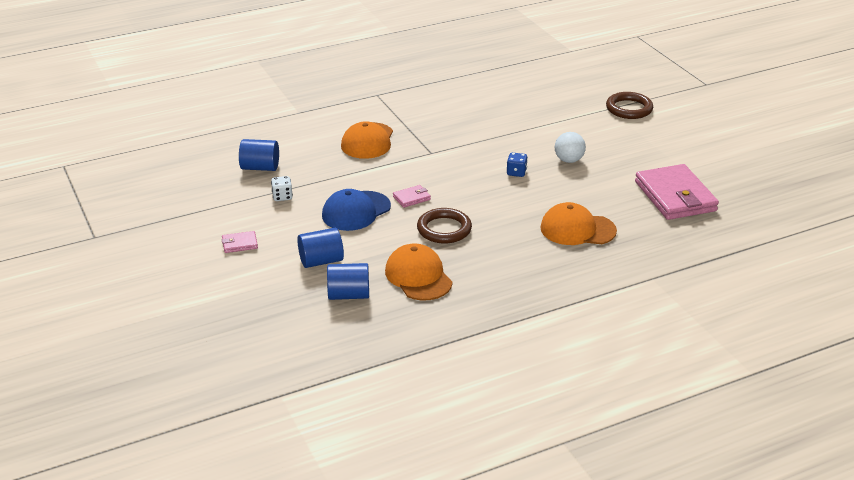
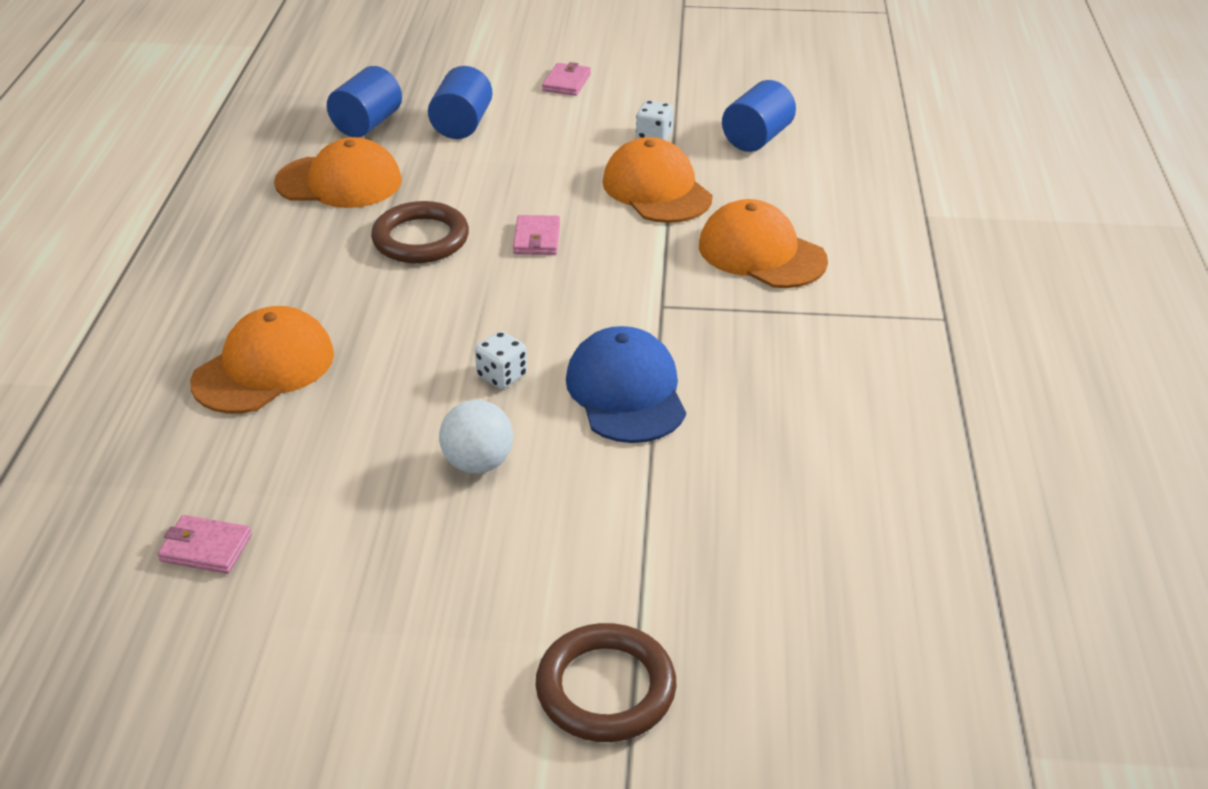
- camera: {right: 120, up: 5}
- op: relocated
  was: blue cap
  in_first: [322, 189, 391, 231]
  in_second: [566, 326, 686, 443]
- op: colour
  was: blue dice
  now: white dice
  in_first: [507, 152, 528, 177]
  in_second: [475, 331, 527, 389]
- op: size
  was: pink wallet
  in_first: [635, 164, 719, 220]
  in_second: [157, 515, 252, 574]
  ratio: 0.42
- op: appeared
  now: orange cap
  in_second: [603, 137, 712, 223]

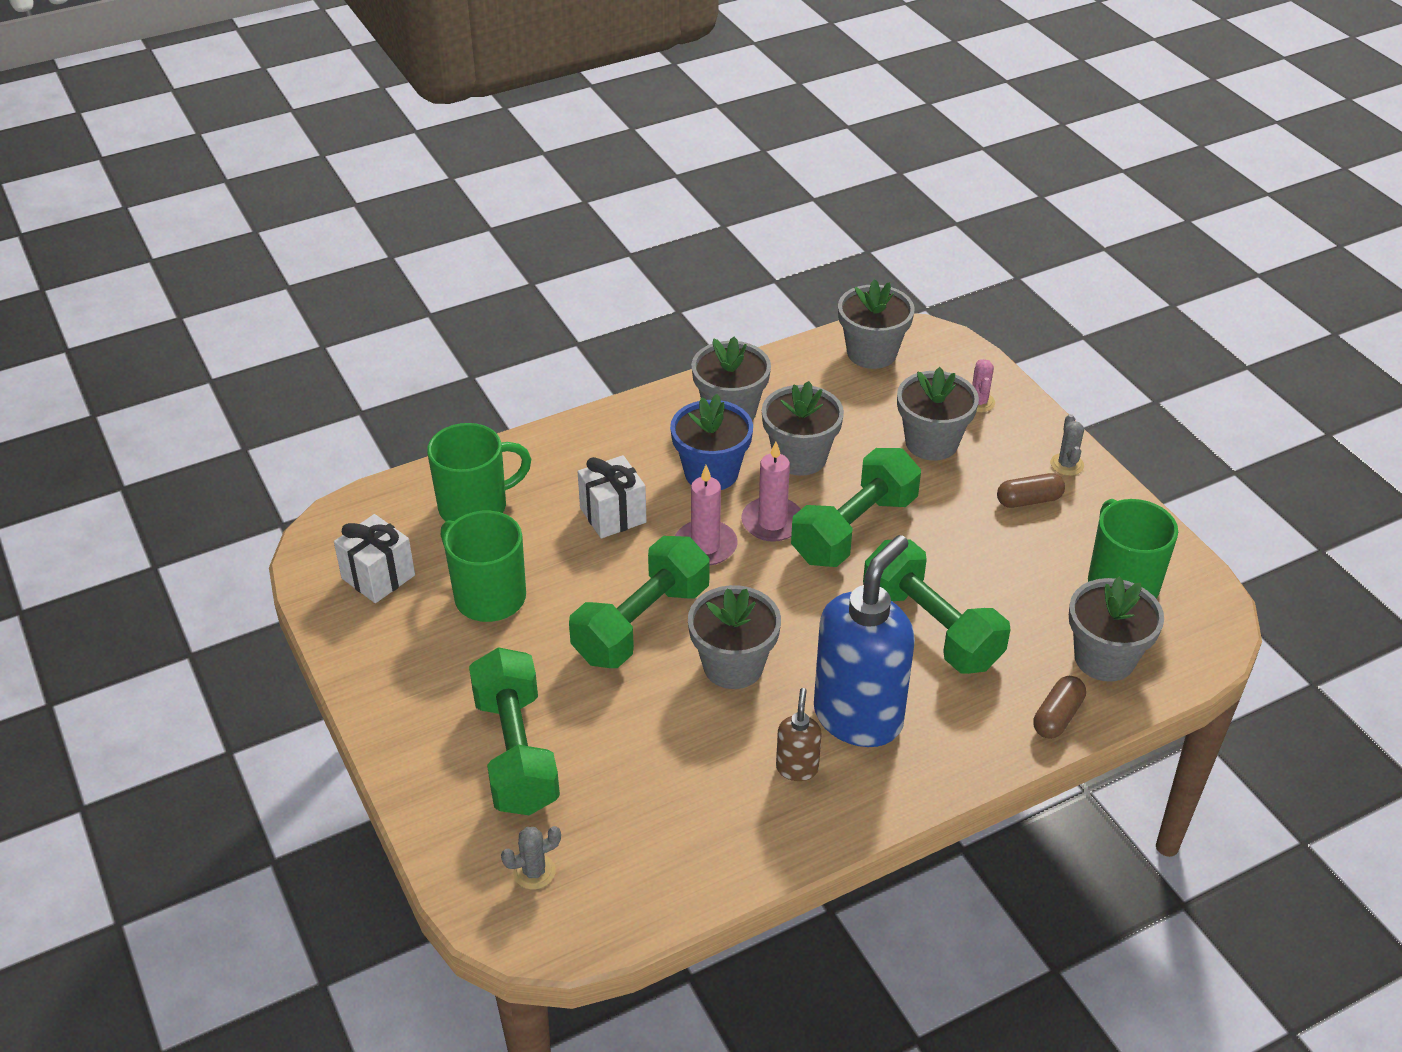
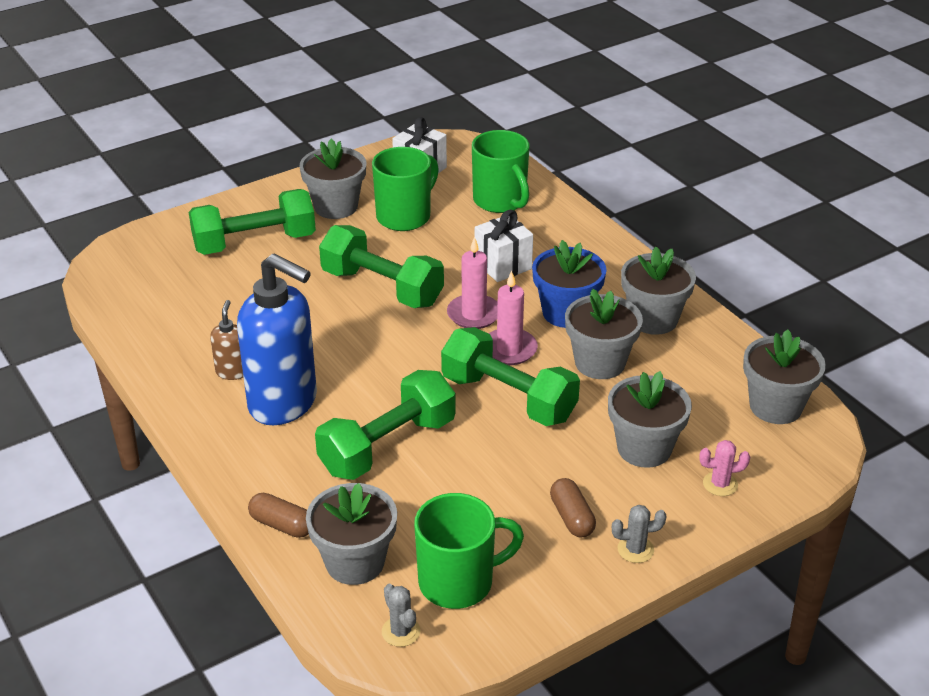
- camera: {right: 85, up: -5}
- op: relocated
  was: grey cactus
  in_first: [501, 826, 561, 889]
  in_second: [382, 584, 420, 647]
- op: relocated
  was: grey flower pot
  in_first: [688, 585, 781, 689]
  in_second: [299, 139, 366, 219]
- op: spun
  was: brown soap dispenser
  in_first: [776, 688, 822, 781]
  in_second: [210, 300, 243, 380]
  clockwise: -90

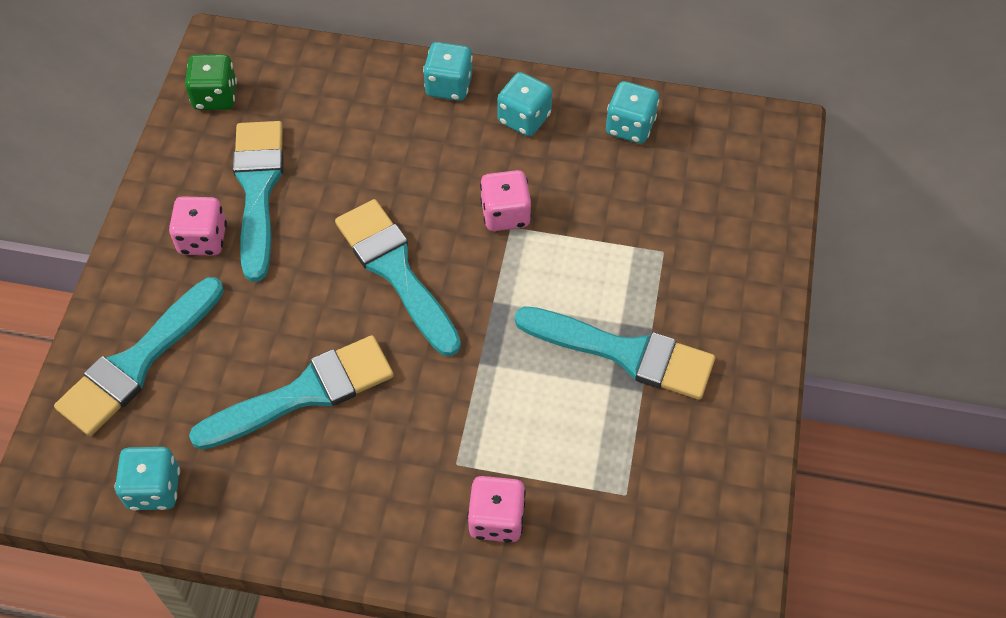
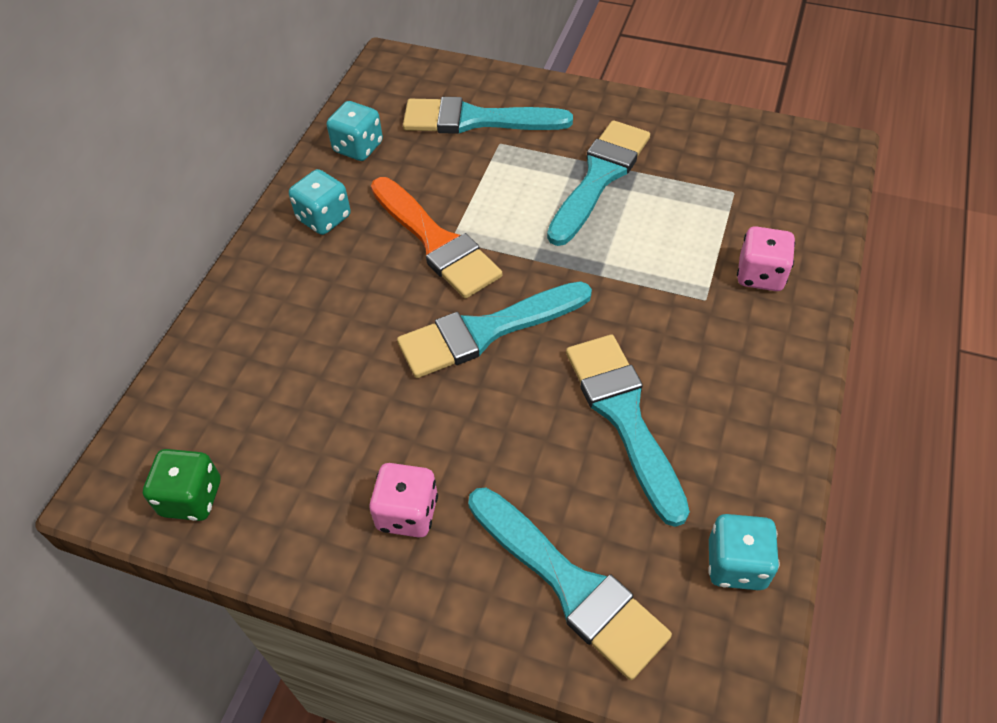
- camera: {right: -80, up: -5}
- op: relocated
  was: turquoise brush
  in_first: [233, 121, 284, 282]
  in_second: [403, 97, 573, 134]
- op: missing
  was: turquoise dice
  in_first: [423, 42, 473, 101]
- op: exchanged
  was: pink dice
  now: orange brush
  in_first: [480, 170, 531, 231]
  in_second: [371, 177, 502, 299]

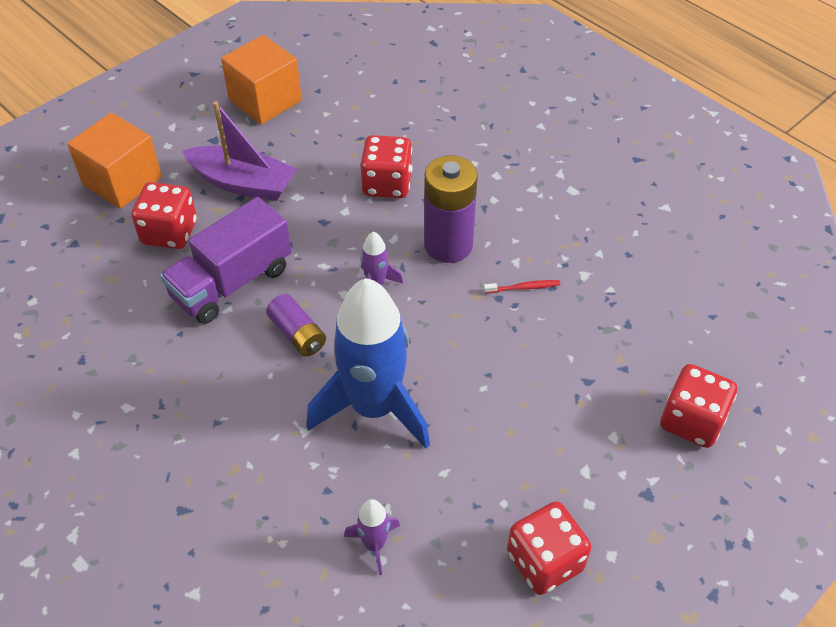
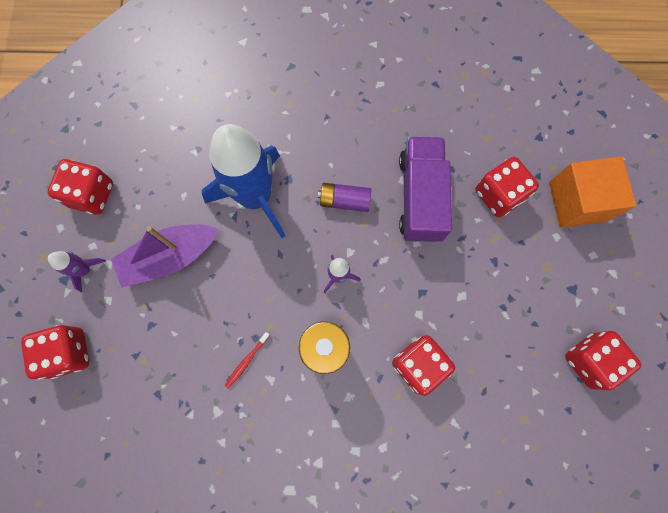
- camera: {right: 135, up: 25}
- op: relocated
  was: purple boat
  in_first: [182, 101, 297, 201]
  in_second: [111, 224, 219, 288]
- op: exchanged
  was: orange cube
  now: red dice
  in_first: [221, 35, 302, 124]
  in_second: [565, 331, 641, 391]
- op: relocated
  was: purple rocket
  in_first: [344, 499, 400, 575]
  in_second: [48, 251, 106, 292]

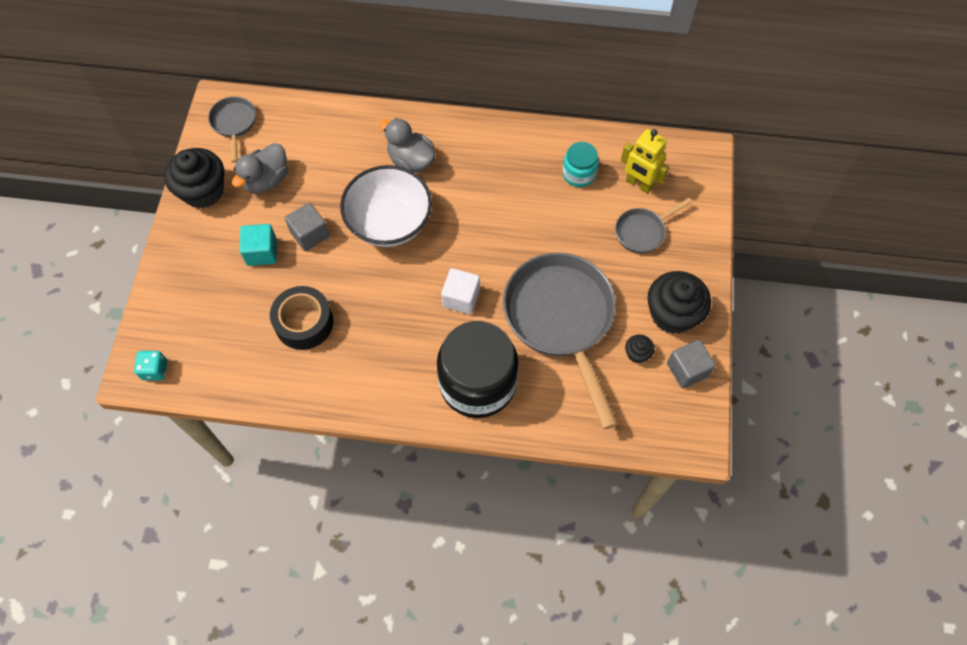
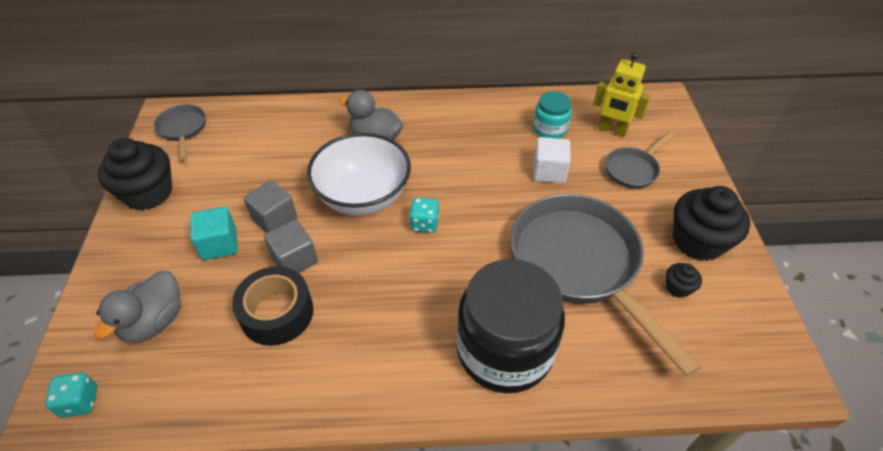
- camera: {right: -10, up: -15}
- op: relocated
  was: grey duck
  in_first: [232, 143, 288, 194]
  in_second: [94, 271, 181, 343]
- op: relocated
  was: white cube
  in_first: [441, 268, 480, 314]
  in_second: [533, 137, 571, 183]
- op: relocated
  was: grey cube
  in_first: [667, 340, 716, 389]
  in_second: [264, 220, 318, 273]
- op: appeared
  now: turquoise dice
  in_second: [409, 198, 439, 233]

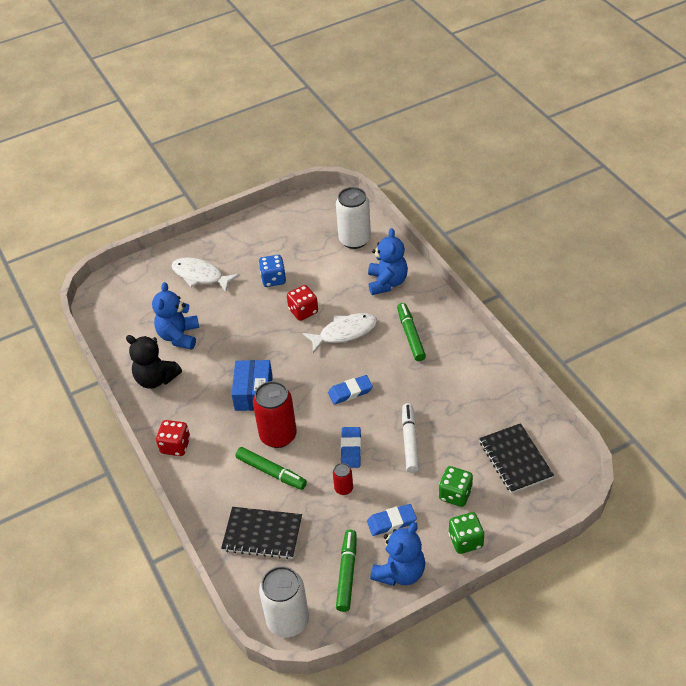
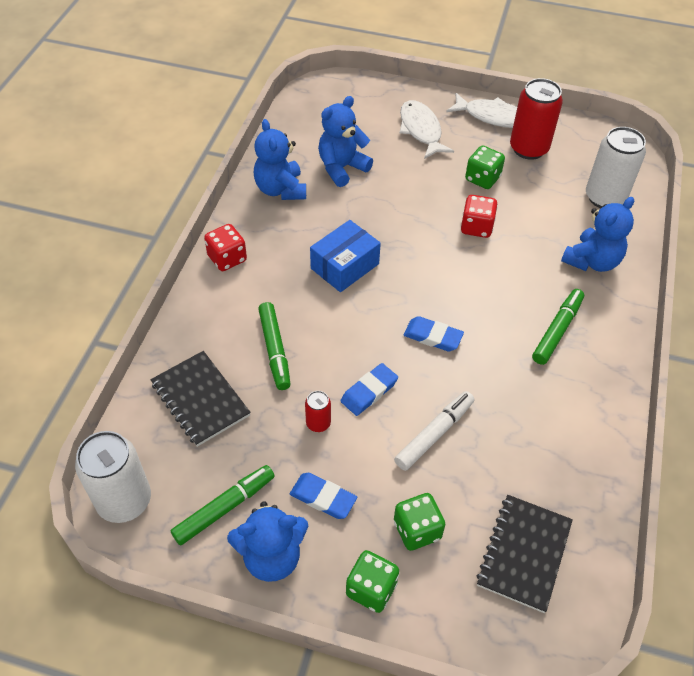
- camera: {right: 40, up: 5}
- op: colour
  was: black teddy bear
  now: blue teddy bear
  in_first: [126, 335, 182, 389]
  in_second: [254, 119, 306, 200]
- op: relocated
  was: red can
  in_first: [253, 381, 297, 448]
  in_second: [510, 78, 563, 160]
- op: colour
  was: blue dice
  now: green dice
  in_first: [259, 255, 286, 287]
  in_second: [465, 146, 505, 189]
- op: relocated
  was: white fish
  in_first: [303, 313, 377, 353]
  in_second: [446, 93, 517, 128]

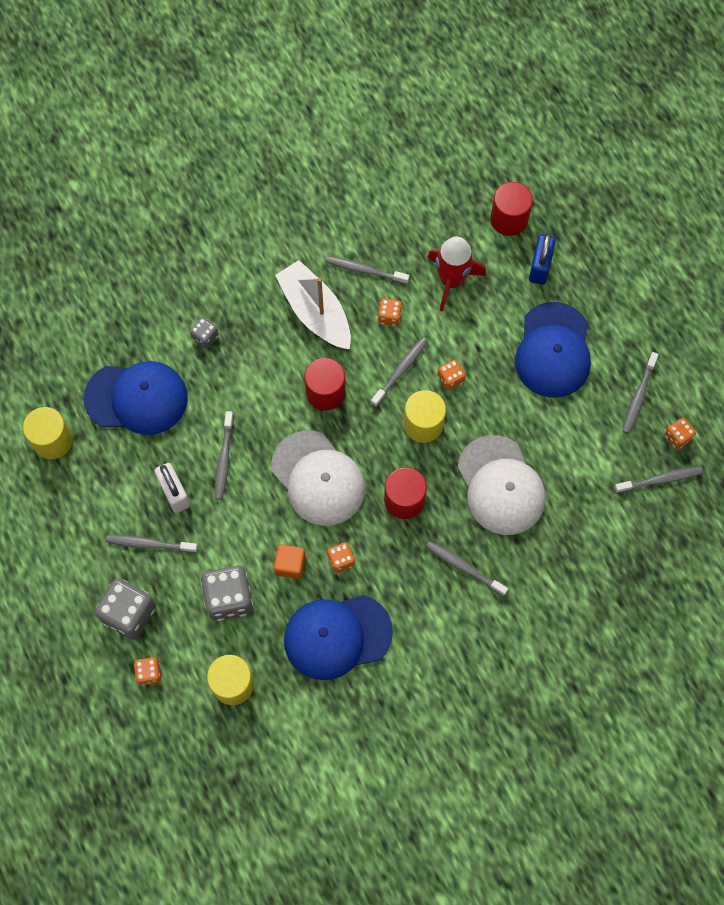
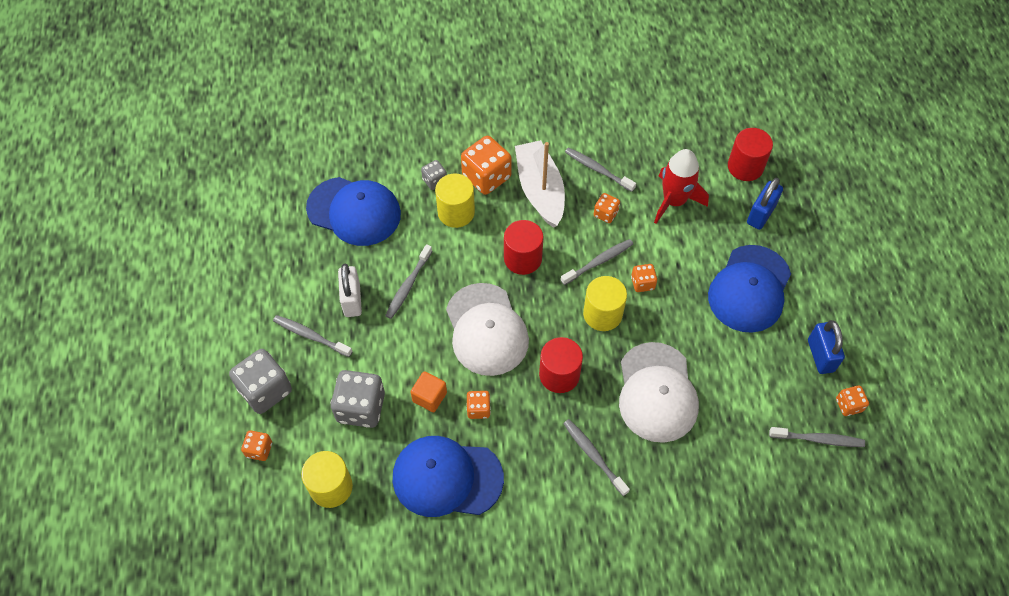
- camera: {right: 20, up: -10}
- op: relocated
  was: yellow cylinder
  in_first: [23, 407, 73, 459]
  in_second: [435, 173, 475, 228]
- op: exchanged
  was: grey toothbrush
  now: blue padlock
  in_first: [622, 352, 659, 434]
  in_second: [808, 320, 845, 374]
- op: appeared
  now: orange dice
  in_second: [461, 136, 512, 195]

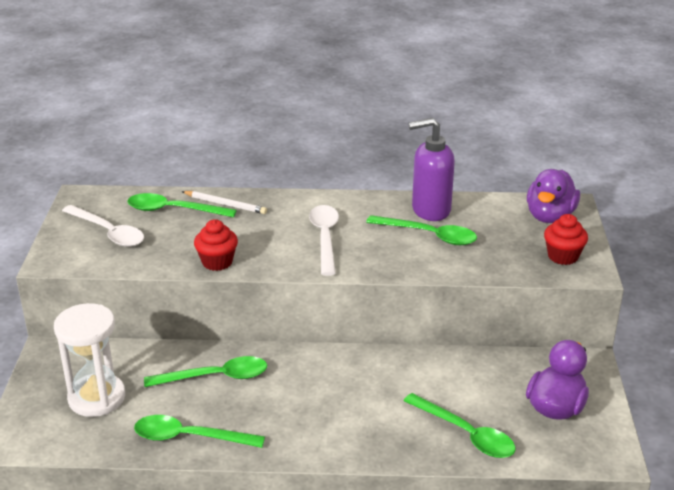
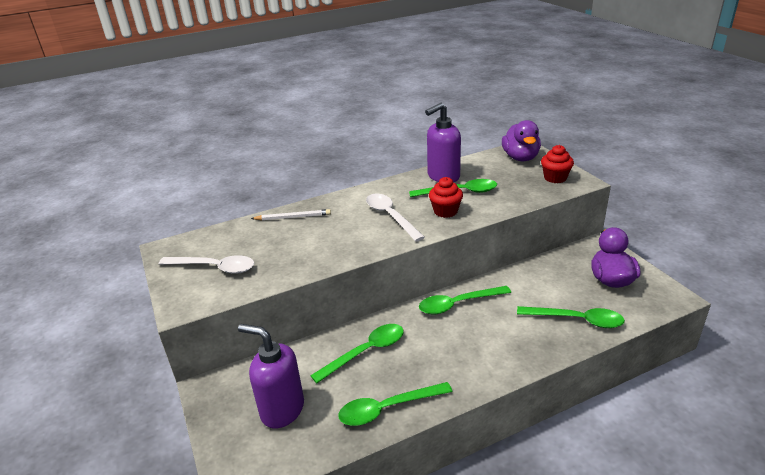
- camera: {right: -25, up: 0}
- op: exchanged
  was: white hourglass
  now: purple soap dispenser
  in_first: [54, 303, 125, 417]
  in_second: [238, 324, 304, 429]
- op: relocated
  was: green spoon
  in_first: [127, 193, 237, 218]
  in_second: [419, 286, 511, 314]
- op: relocated
  was: red cupcake
  in_first: [194, 219, 238, 271]
  in_second: [429, 177, 463, 218]

